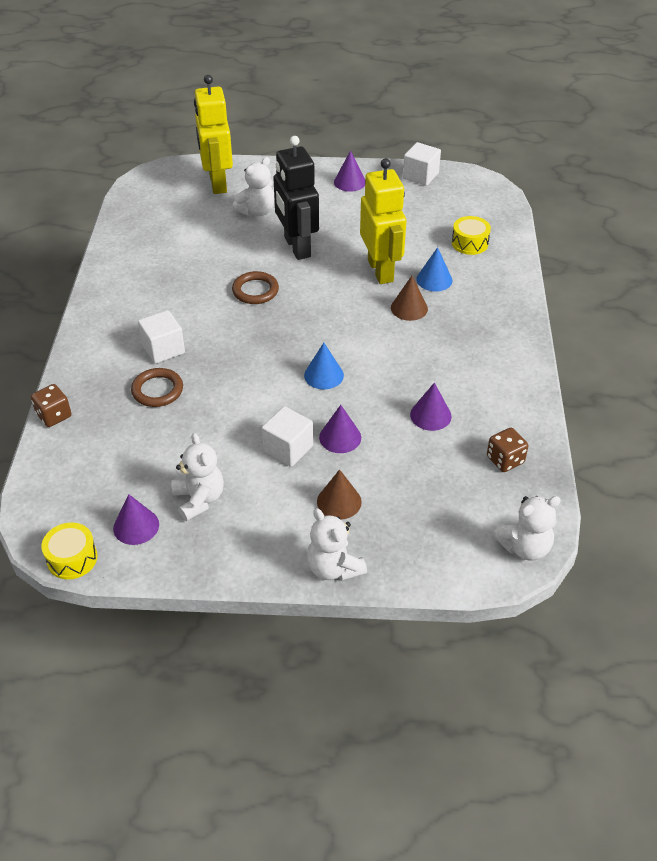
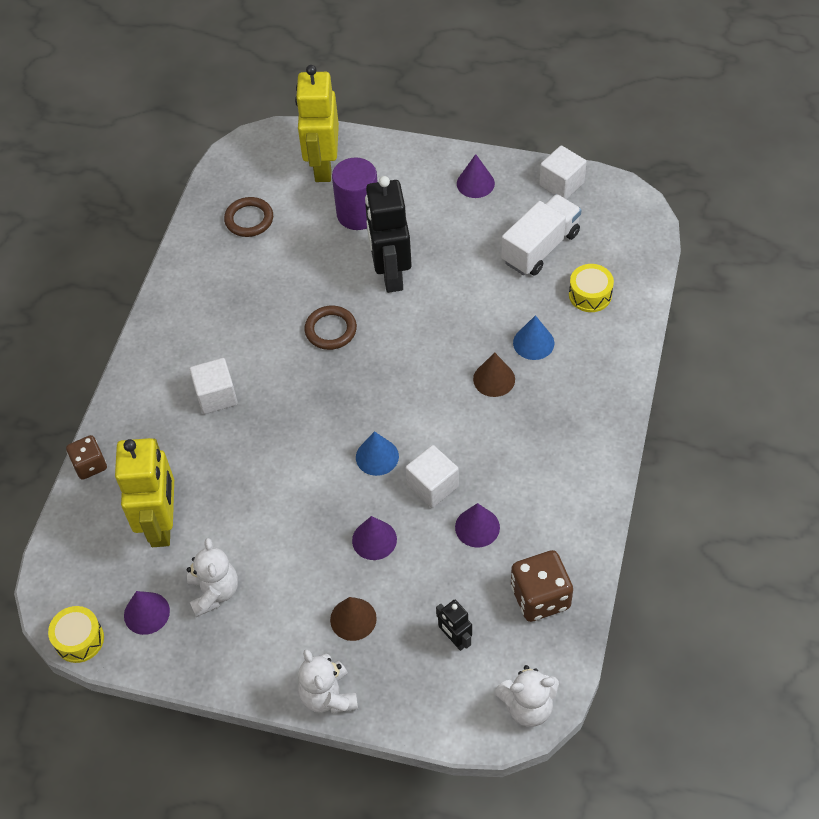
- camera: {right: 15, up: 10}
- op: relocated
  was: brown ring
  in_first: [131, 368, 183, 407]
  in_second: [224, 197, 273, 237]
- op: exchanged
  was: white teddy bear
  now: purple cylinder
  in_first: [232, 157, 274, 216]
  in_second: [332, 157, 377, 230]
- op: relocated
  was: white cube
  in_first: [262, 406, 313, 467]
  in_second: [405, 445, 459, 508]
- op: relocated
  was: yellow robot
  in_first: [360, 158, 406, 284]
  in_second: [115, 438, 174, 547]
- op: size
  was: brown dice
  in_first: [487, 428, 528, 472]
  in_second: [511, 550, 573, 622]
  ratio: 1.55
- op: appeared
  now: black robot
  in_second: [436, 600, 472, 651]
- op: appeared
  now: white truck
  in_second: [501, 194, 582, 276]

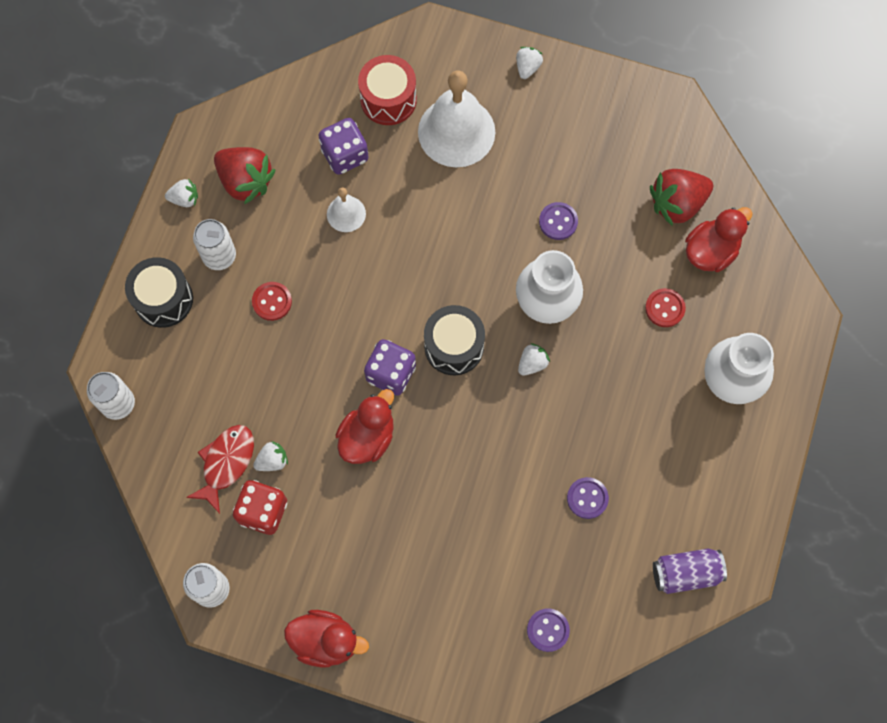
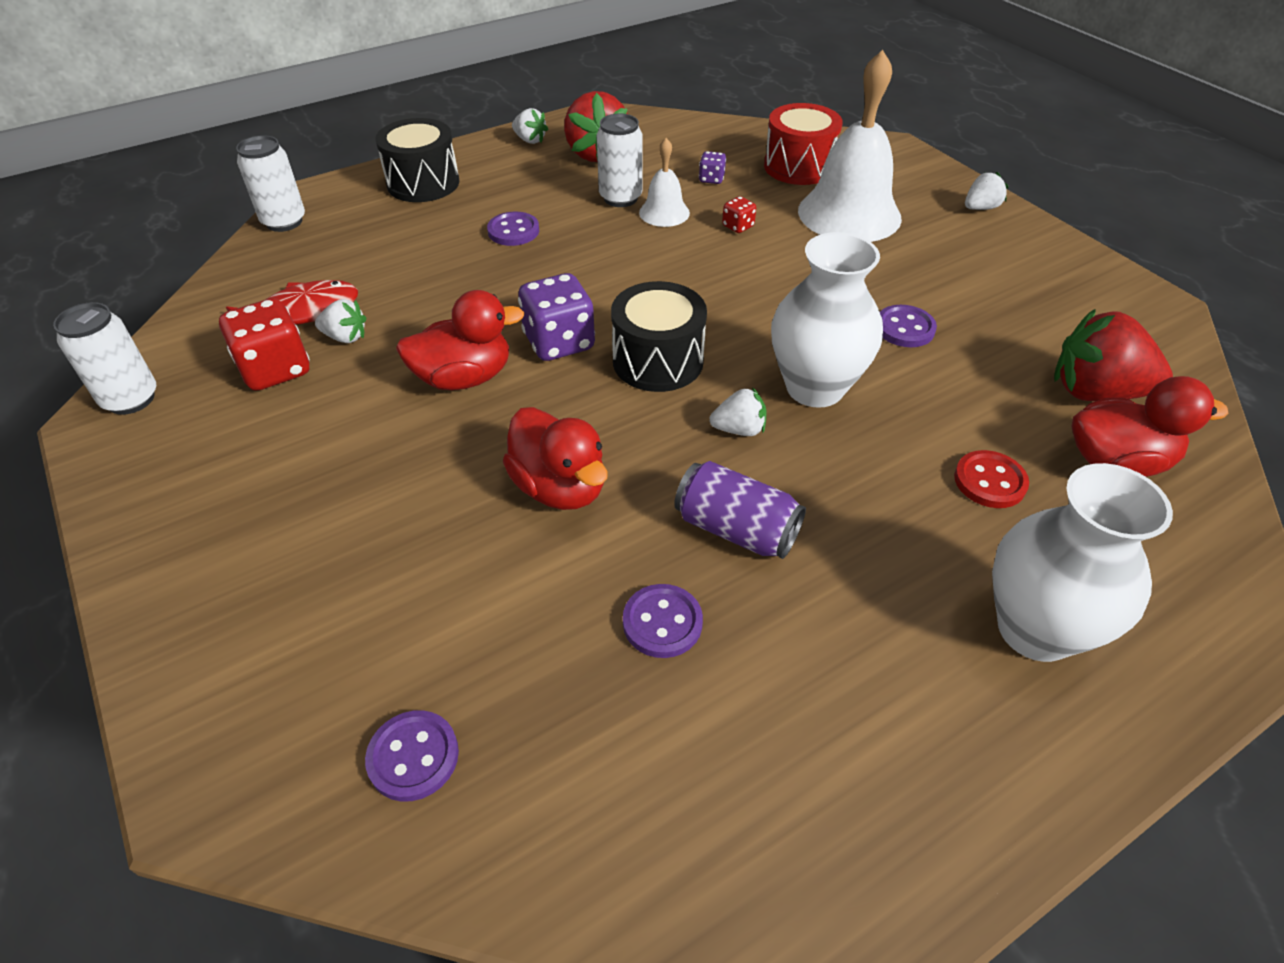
- camera: {right: 40, up: -25}
- op: relocated
  was: white can
  in_first: [193, 219, 236, 270]
  in_second: [597, 113, 642, 207]
- op: colour
  was: red button
  now: purple button
  in_first: [252, 282, 292, 321]
  in_second: [487, 212, 539, 246]
- op: relocated
  was: red duck
  in_first: [284, 610, 369, 668]
  in_second: [503, 407, 608, 510]
- op: size
  was: purple dice
  in_first: [318, 118, 369, 175]
  in_second: [699, 151, 726, 184]
  ratio: 0.49
- op: relocated
  was: purple can
  in_first: [653, 549, 727, 594]
  in_second: [674, 461, 806, 559]
- op: appeared
  now: red dice
  in_second: [722, 196, 756, 233]

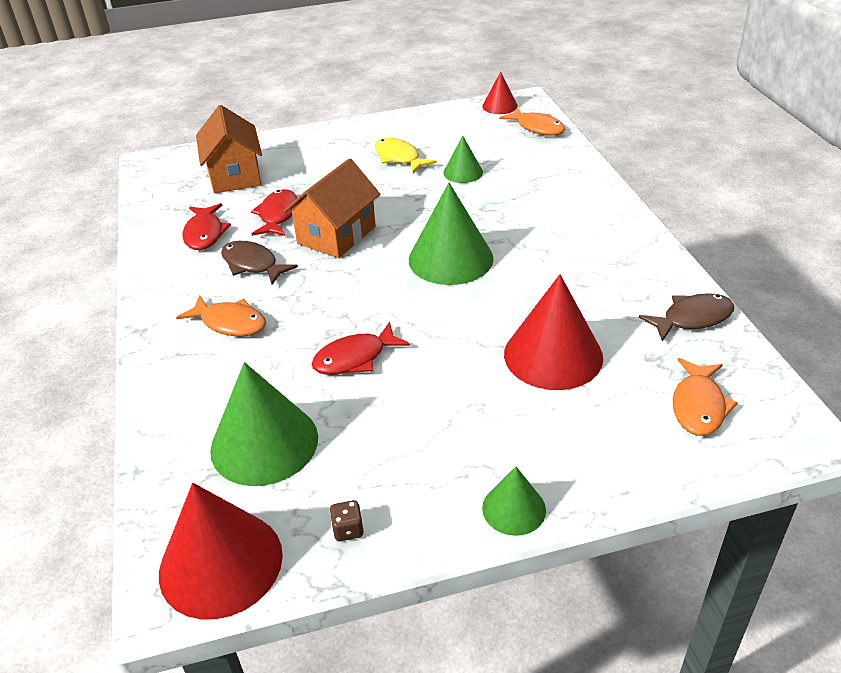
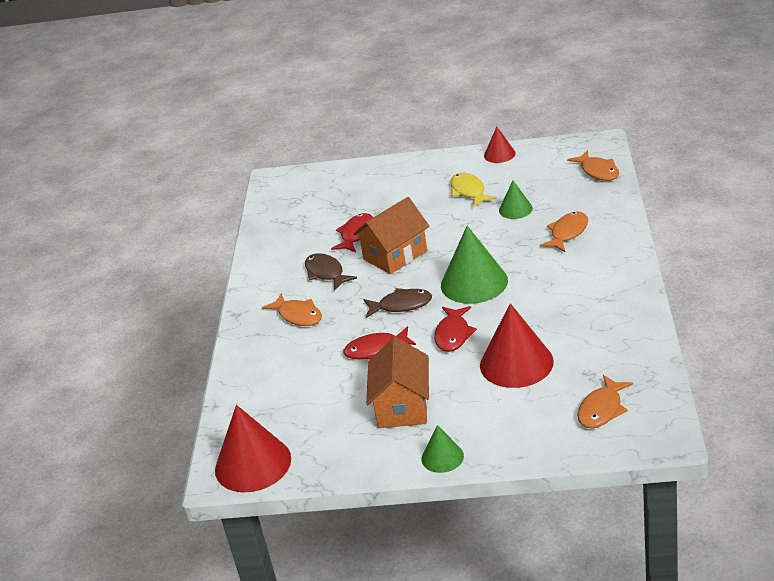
- camera: {right: 20, up: -5}
- op: relocated
  was: red fish
  in_first: [183, 203, 231, 250]
  in_second: [434, 306, 477, 352]
- op: relocated
  was: orange house
  in_first: [196, 105, 262, 193]
  in_second: [366, 337, 429, 428]
- op: missing
  was: green cone
  in_first: [210, 362, 318, 486]
- op: missing
  was: brown dice
  in_first: [329, 500, 364, 541]
- op: relocated
  was: red cone
  in_first: [482, 72, 518, 114]
  in_second: [484, 127, 516, 163]
- op: relocated
  was: brown fish
  in_first: [639, 293, 734, 342]
  in_second: [363, 288, 432, 318]
- op: appeared
  now: orange fish
  in_second: [540, 211, 588, 252]

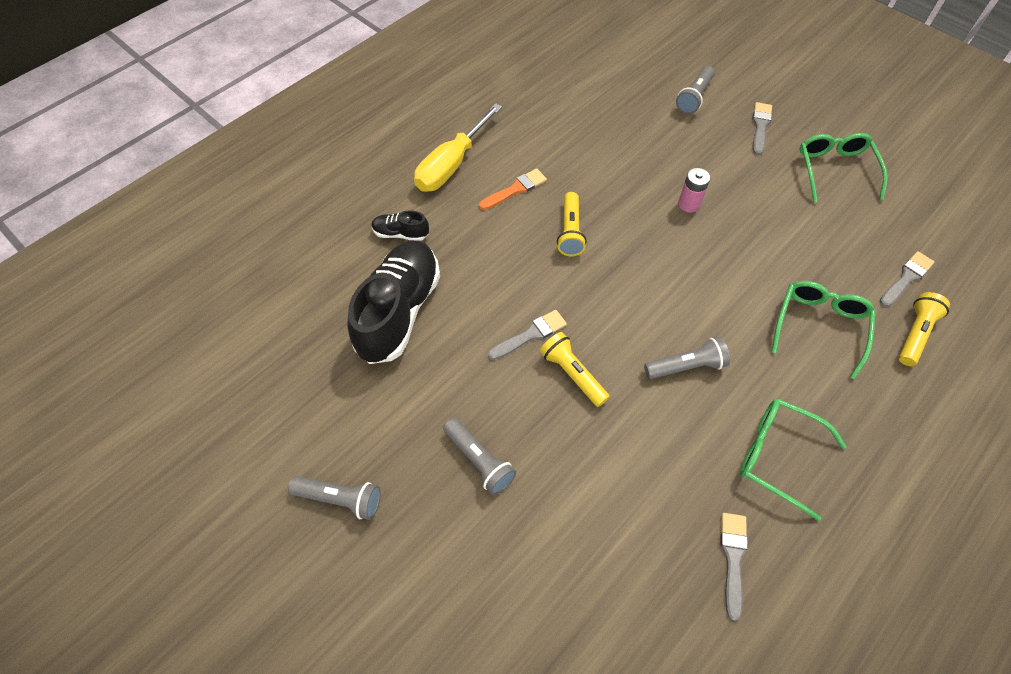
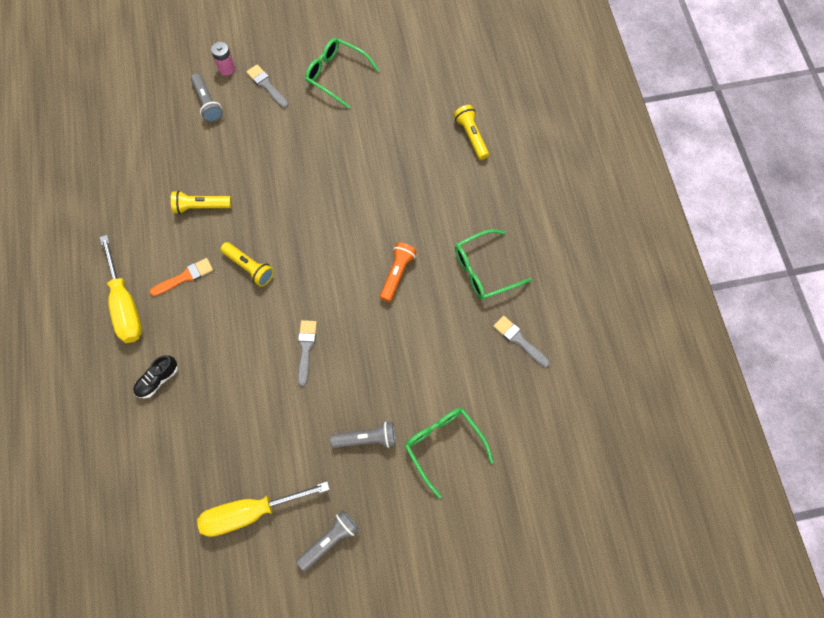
- camera: {right: -55, up: 10}
- op: missing
  was: black shoe
  in_first: [347, 240, 440, 364]
- op: spun
  was: orange brush
  in_first: [479, 168, 547, 210]
  in_second: [150, 258, 213, 296]
  clockwise: 60
- op: relocated
  was: yellow flashlight
  in_first: [540, 332, 609, 407]
  in_second: [171, 191, 231, 214]
- op: colour
  was: grey flashlight
  now: orange flashlight
  in_first: [644, 337, 730, 379]
  in_second: [380, 242, 417, 302]
- op: relocated
  was: pink battery
  in_first: [678, 168, 710, 213]
  in_second: [211, 42, 235, 76]
- op: relocated
  was: green glasses
  in_first: [771, 281, 876, 380]
  in_second: [405, 408, 494, 498]
- op: missing
  was: grey brush
  in_first: [879, 251, 934, 307]
- op: appeared
  now: yellow screwdriver
  in_second: [197, 481, 330, 537]

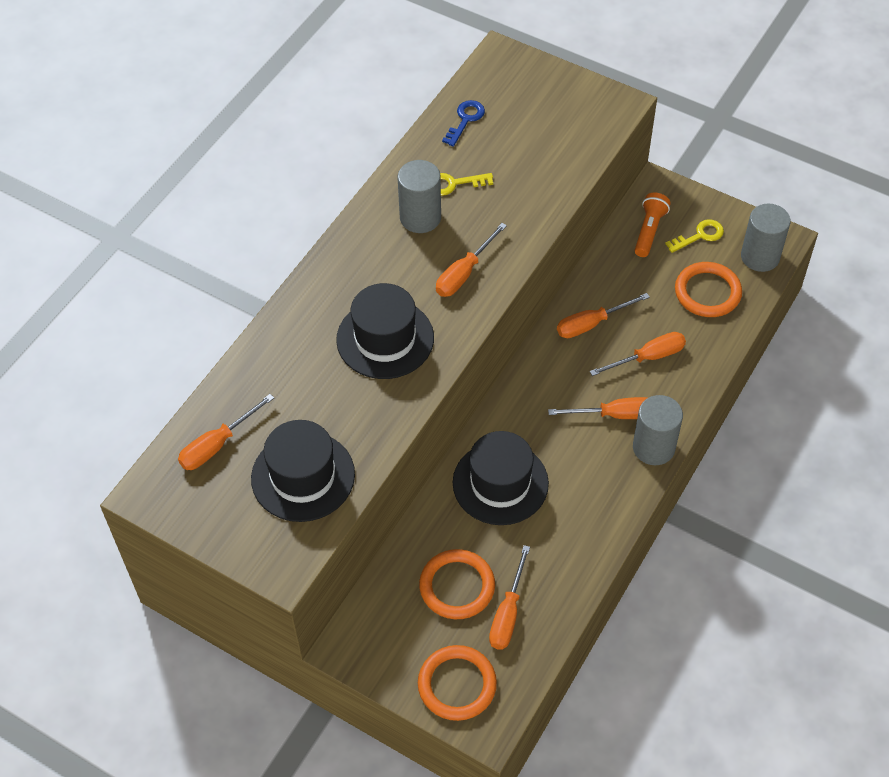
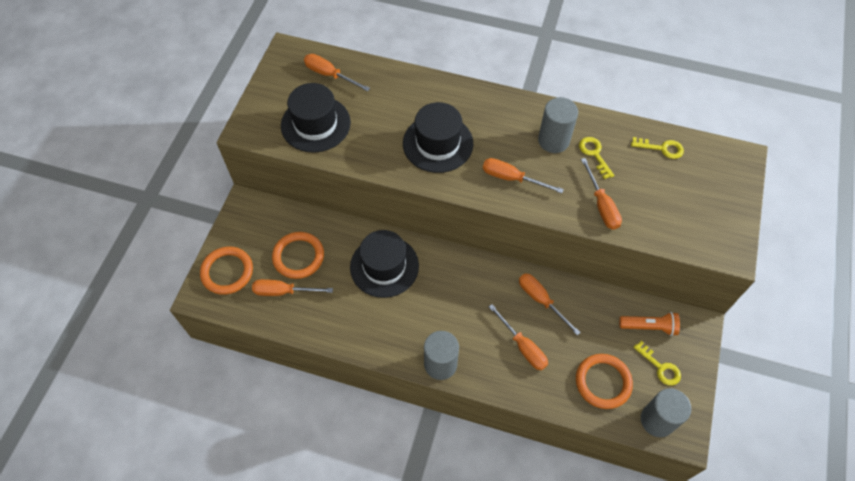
- camera: {right: 75, up: 5}
- op: colour
  was: blue key
  now: yellow key
  in_first: [442, 100, 485, 147]
  in_second: [631, 137, 684, 159]
- op: relocated
  was: orange screwdriver
  in_first: [548, 397, 647, 419]
  in_second: [581, 158, 622, 230]

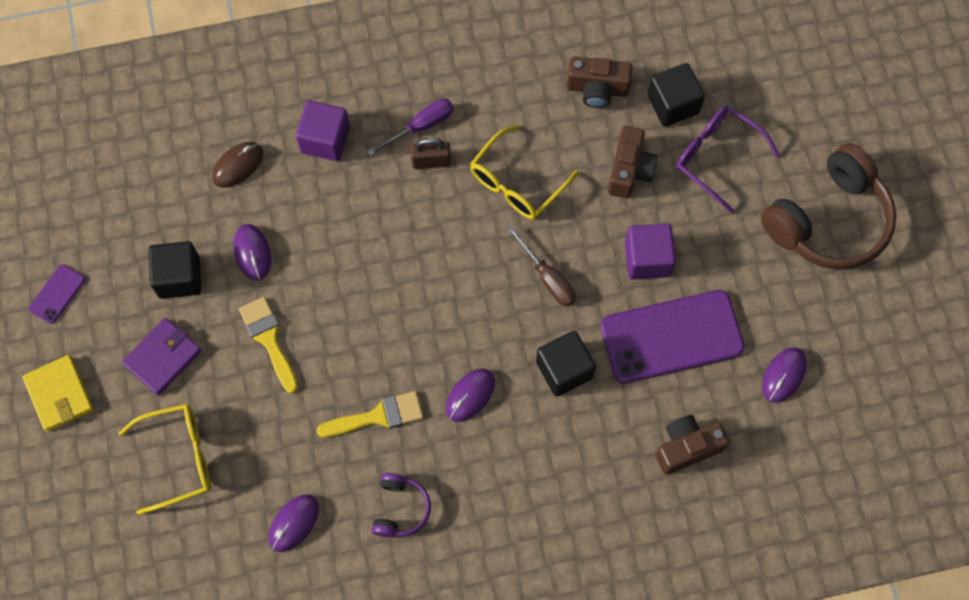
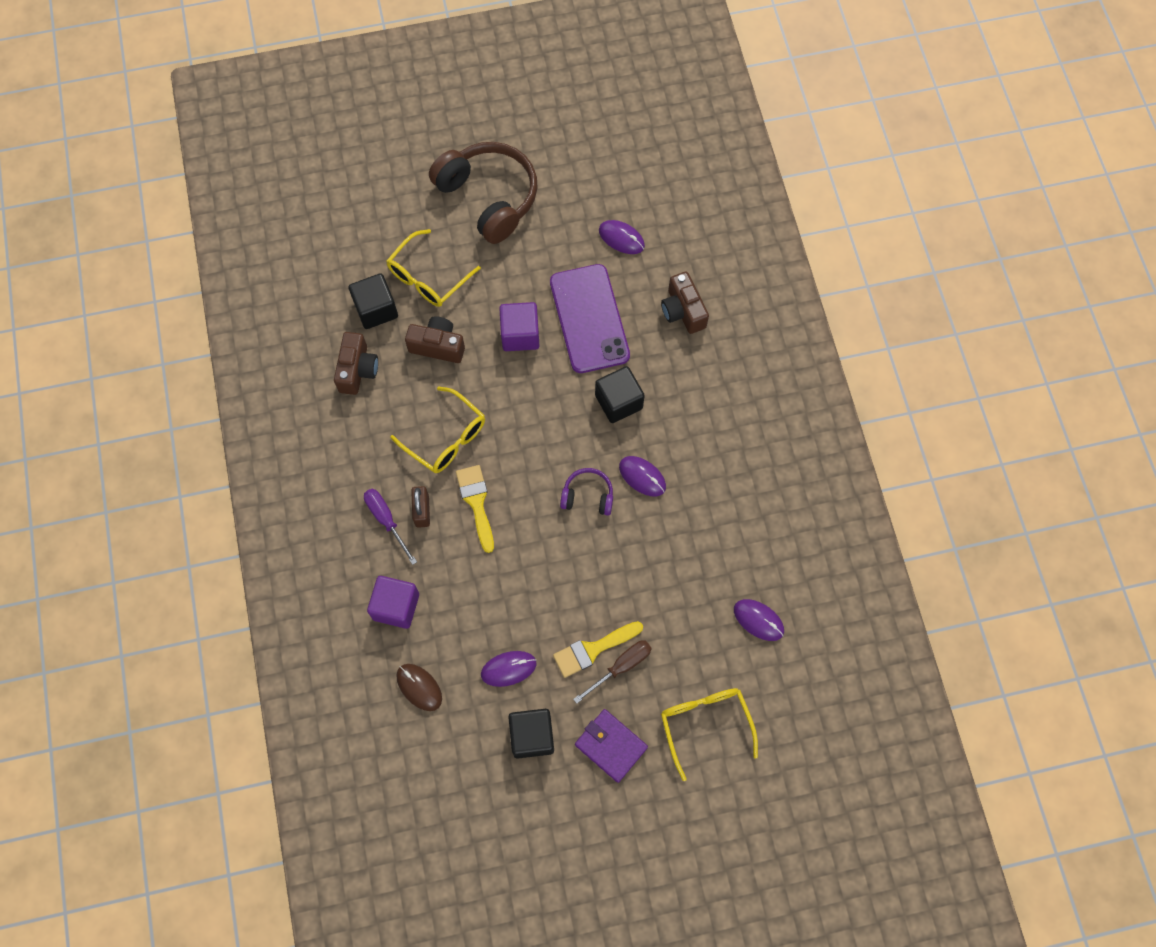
- camera: {right: -90, up: 0}
- op: missing
  was: yellow wallet
  in_first: [22, 355, 94, 432]
- op: missing
  was: purple phone
  in_first: [29, 264, 85, 324]
- op: relocated
  was: yellow brush
  in_first: [317, 391, 423, 438]
  in_second: [456, 465, 494, 553]
- op: relocated
  was: purple headphones
  in_first: [371, 473, 431, 537]
  in_second: [560, 468, 613, 516]
- op: relocated
  was: brown screwdriver
  in_first: [507, 226, 576, 306]
  in_second: [573, 640, 652, 704]
- op: colour
  was: purple glasses
  now: yellow glasses
  in_first: [676, 106, 780, 213]
  in_second: [386, 229, 481, 307]

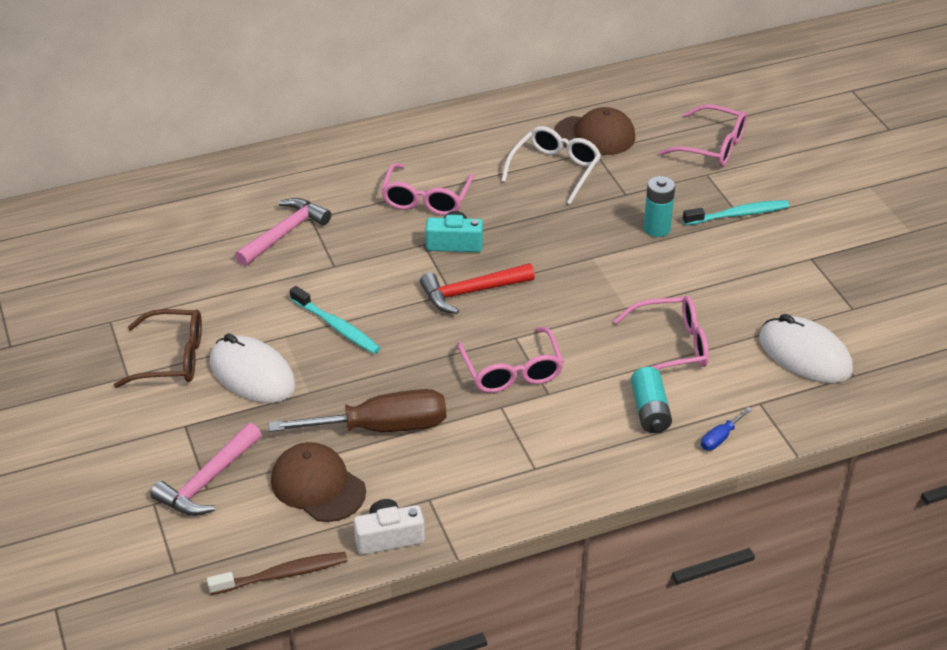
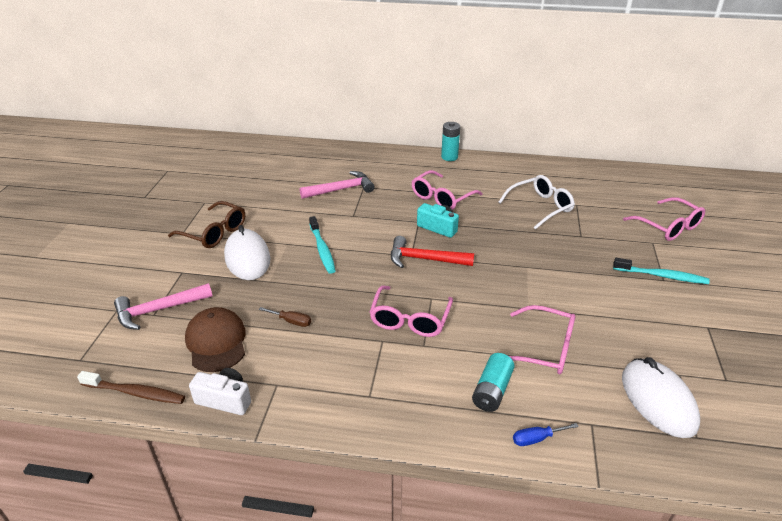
- camera: {right: 30, up: -5}
- op: size
  was: brown screwdriver
  in_first: [269, 389, 446, 432]
  in_second: [259, 307, 311, 327]
  ratio: 0.42
- op: missing
  was: brown cap
  in_first: [554, 107, 635, 155]
- op: relocated
  was: turquoise battery
  in_first: [644, 176, 675, 237]
  in_second: [441, 122, 460, 161]

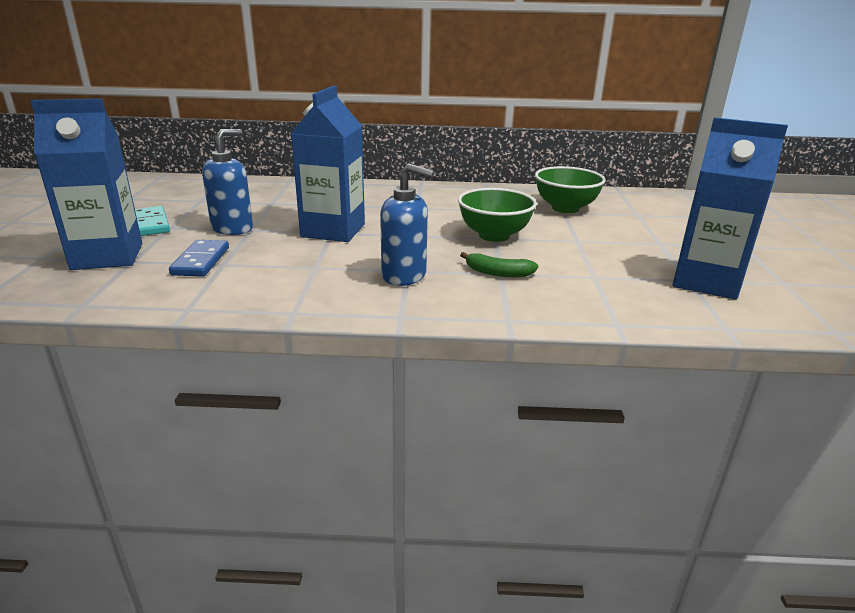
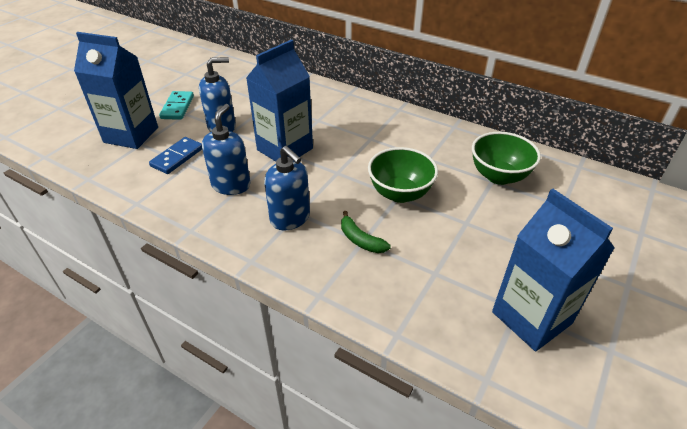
- camera: {right: 30, up: 15}
- op: appeared
  now: blue soap dispenser
  in_second: [202, 104, 250, 195]

